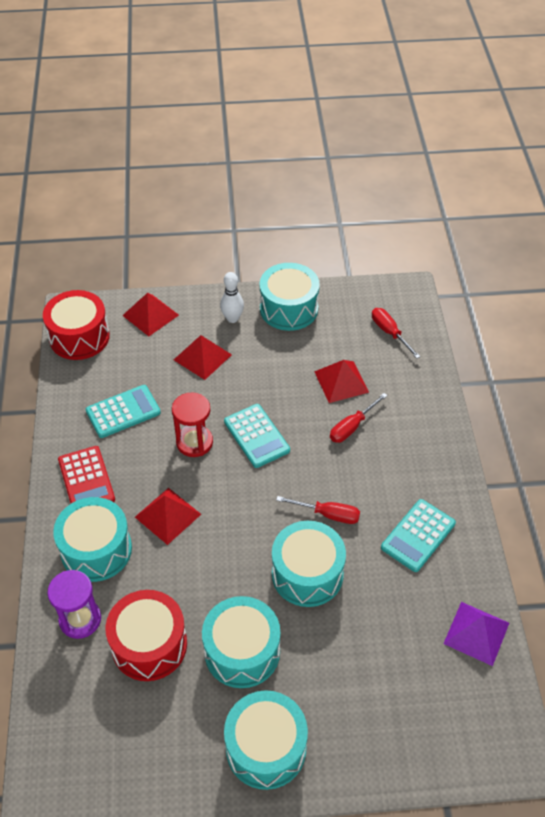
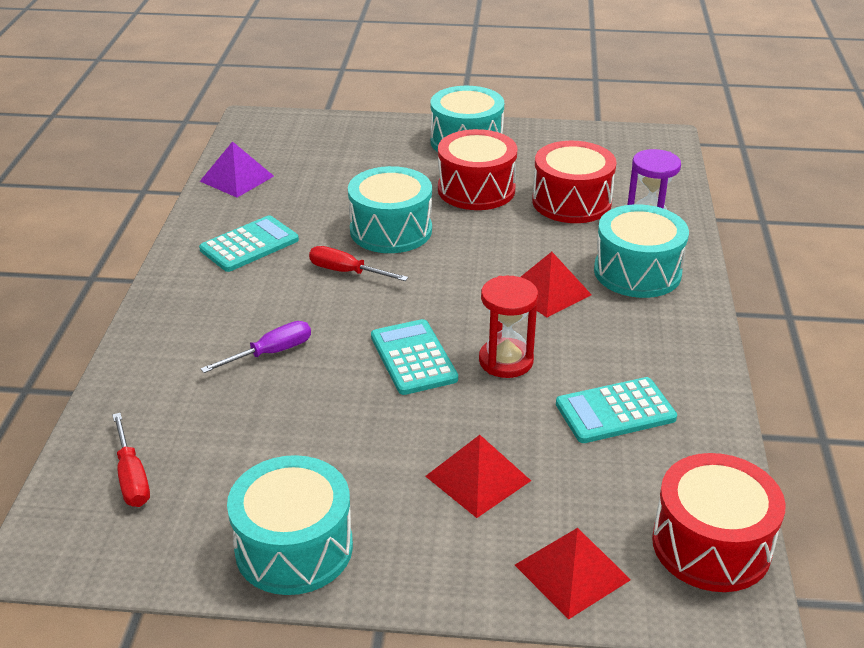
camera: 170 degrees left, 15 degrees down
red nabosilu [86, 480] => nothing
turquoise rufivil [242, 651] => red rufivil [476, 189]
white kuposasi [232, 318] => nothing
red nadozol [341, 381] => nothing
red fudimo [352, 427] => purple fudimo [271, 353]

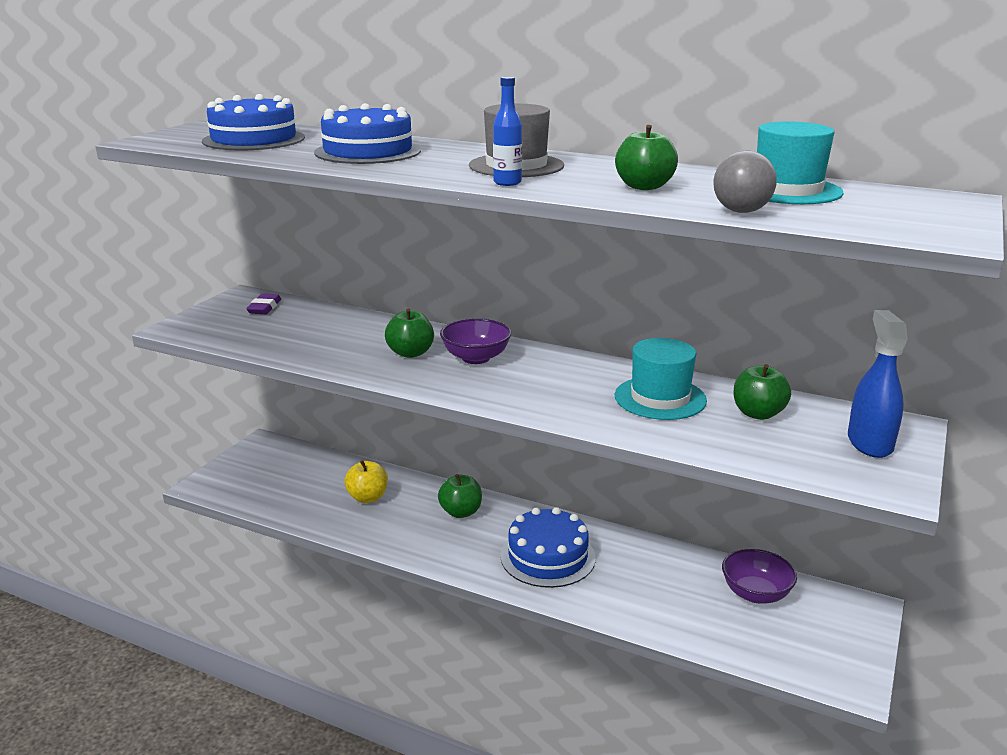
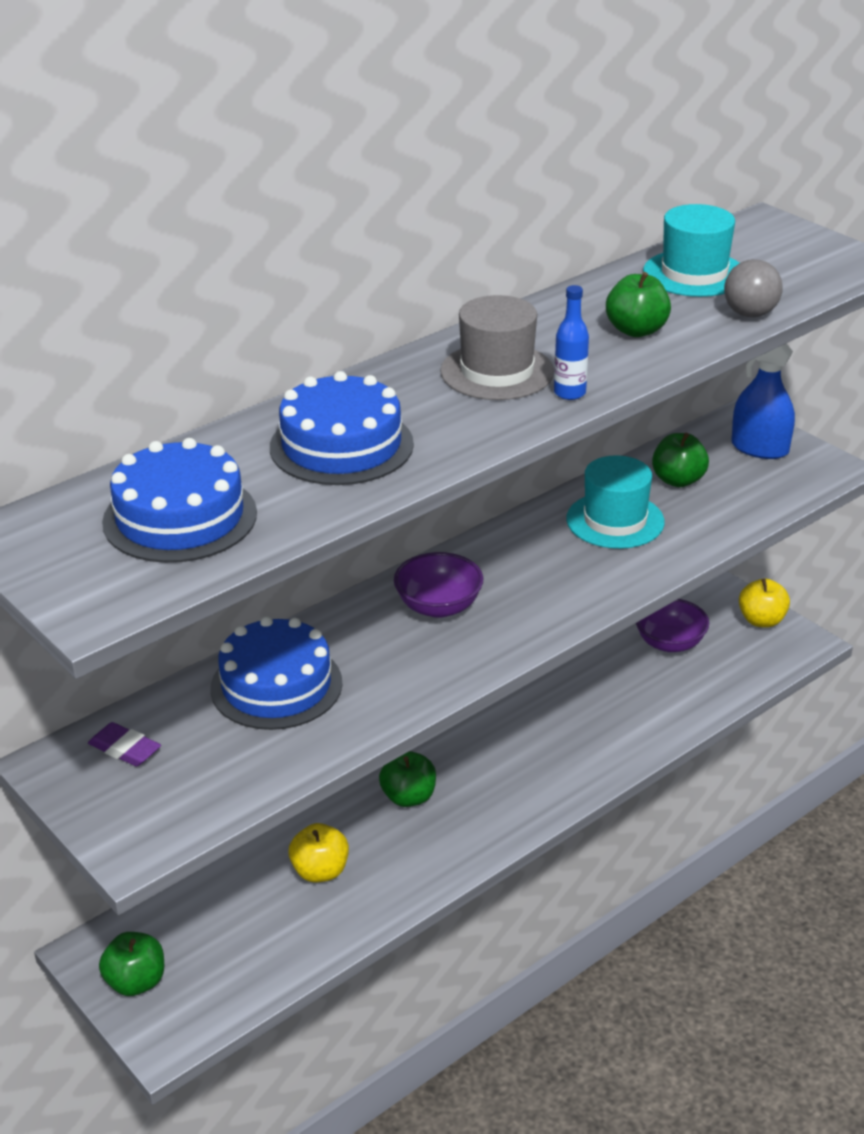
camera: 65 degrees left, 10 degrees up
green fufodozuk [410, 353] => green fufodozuk [136, 982], moved
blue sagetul [547, 557] => blue sagetul [276, 685], moved
nothing => yellow fufodozuk [761, 620]

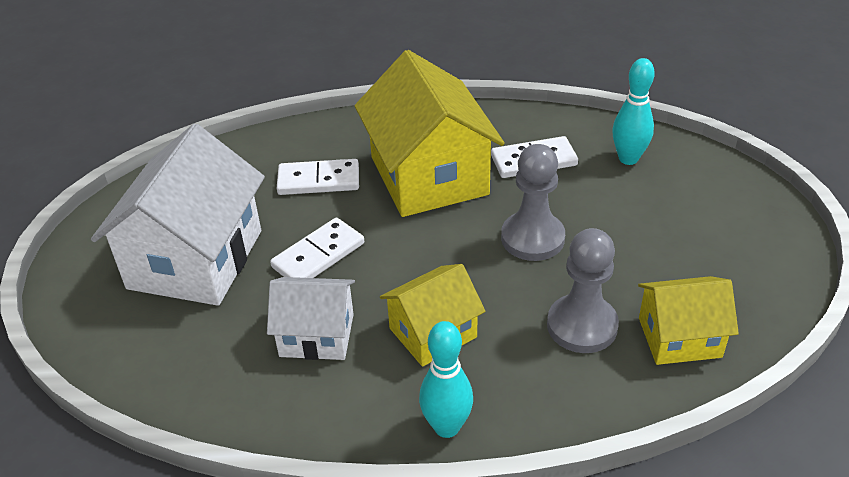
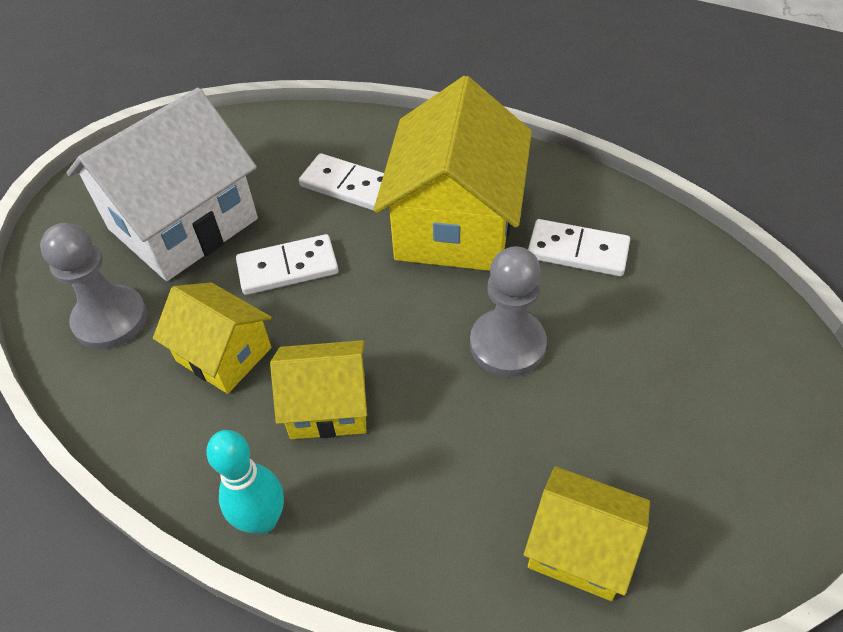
camera: 30 degrees right, 10 degrees up
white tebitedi [317, 335] => yellow tebitedi [224, 354]
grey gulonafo [582, 326] => grey gulonafo [110, 319], moved
turquoise kuposasi [628, 158] => nothing

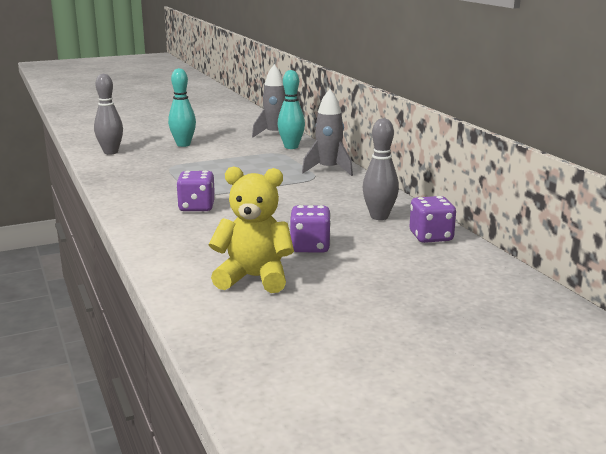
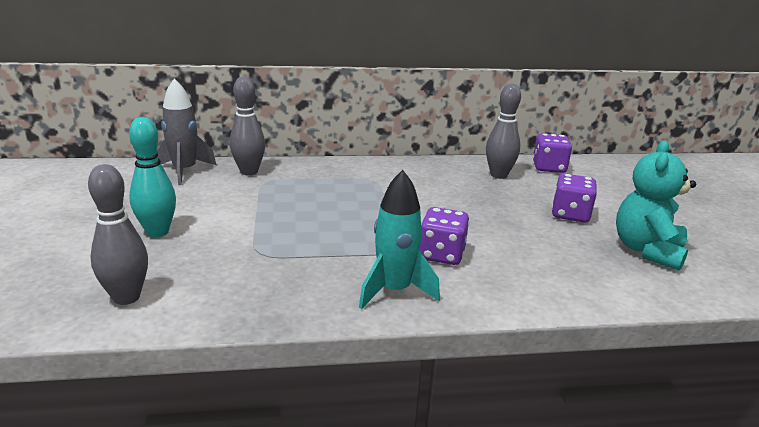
camera: 75 degrees left, 5 degrees up
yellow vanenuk [254, 278] => turquoise vanenuk [647, 250]
turquoise kuposasi [291, 147] => grey kuposasi [249, 172]
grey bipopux [328, 170] => nothing
nothing => turquoise bipopux [394, 291]

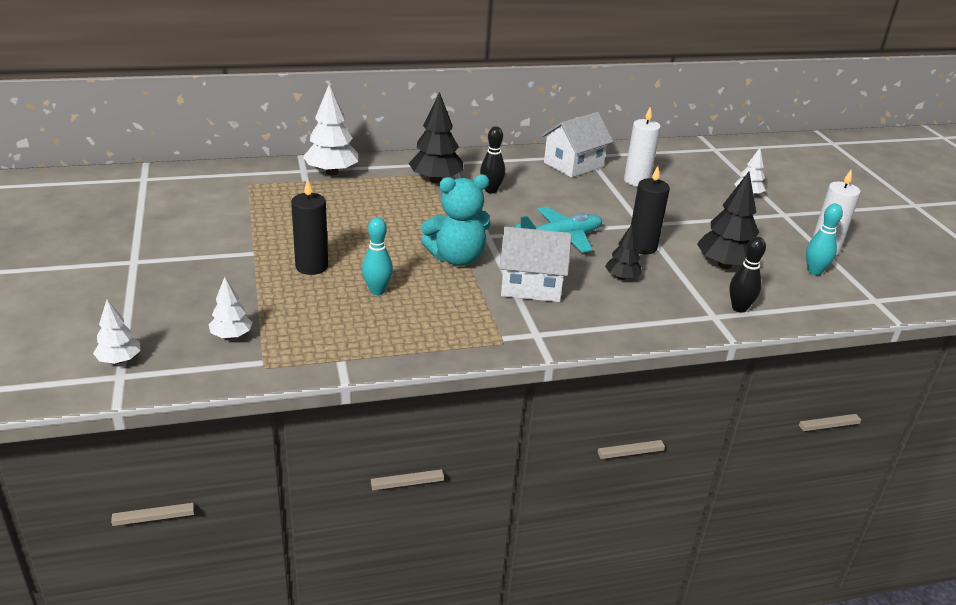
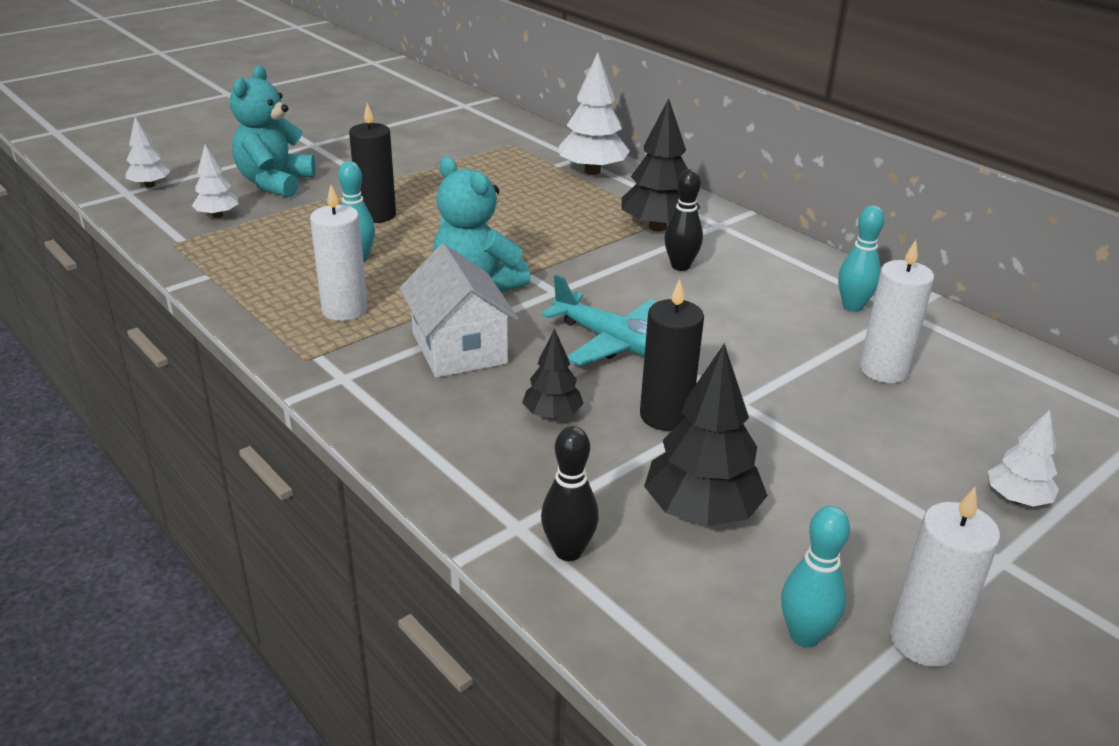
camera: 65 degrees right, 0 degrees up
white tebitedi [573, 164] => turquoise kuposasi [852, 306]
nothing => turquoise vanenuk [275, 183]
nothing => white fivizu [345, 310]

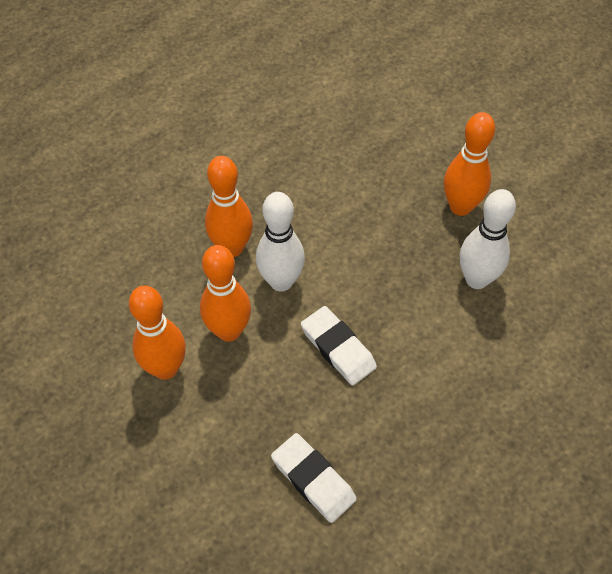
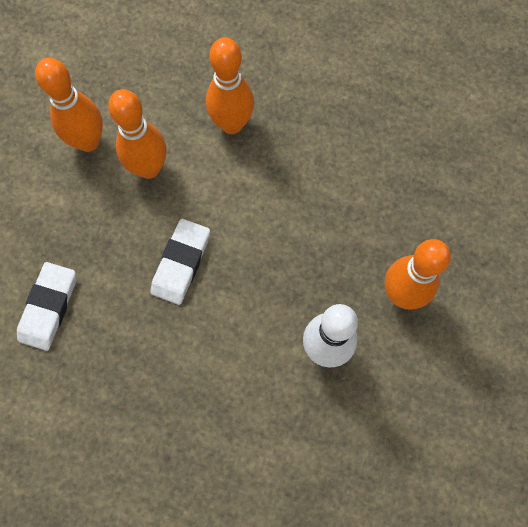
camera: 60 degrees right, 15 degrees up
white kuposasi [281, 281] => nothing

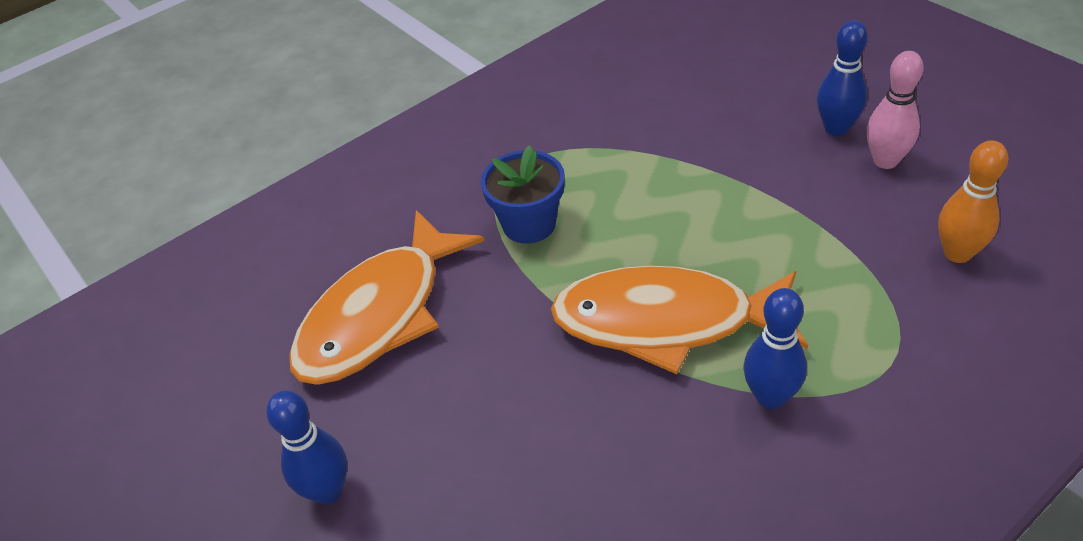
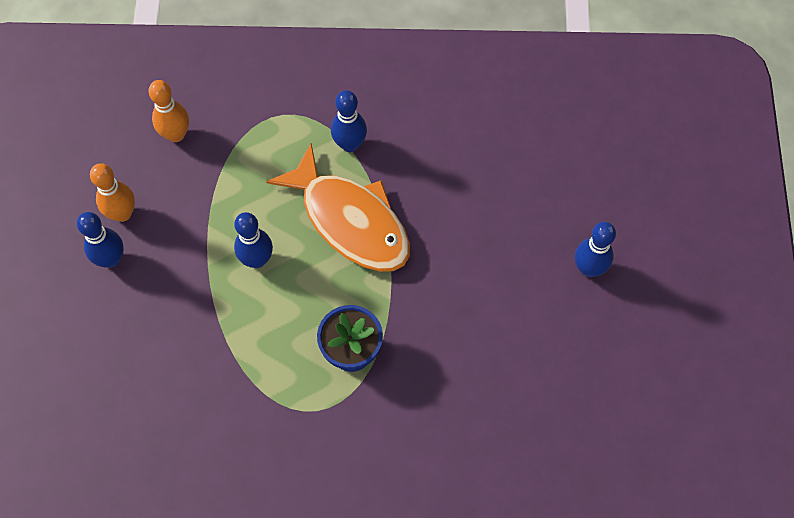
camera: 145 degrees left, 20 degrees up
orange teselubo [379, 315] => nothing
pink kuposasi [885, 161] => orange kuposasi [122, 213]
nothing => blue kuposasi [257, 259]

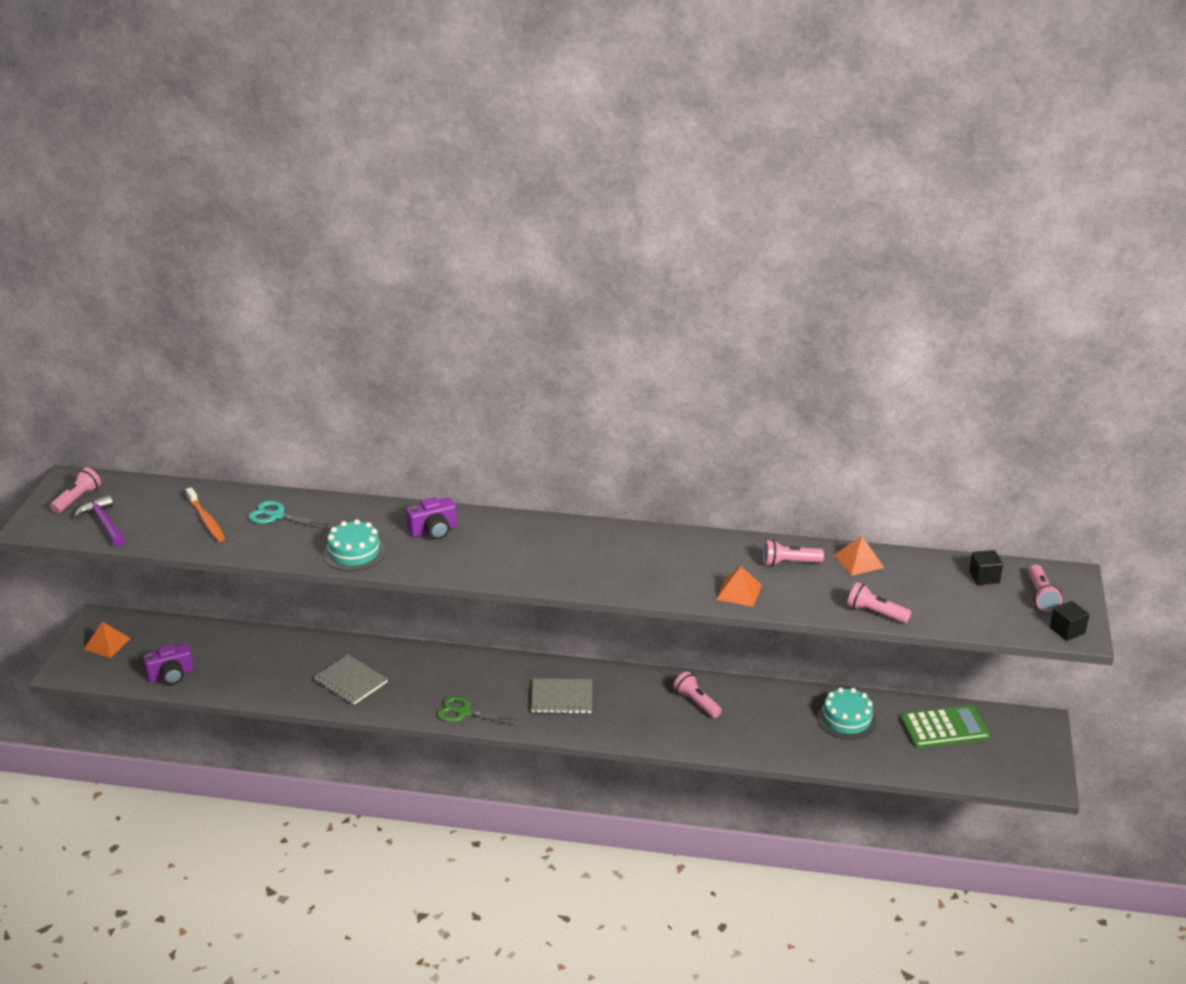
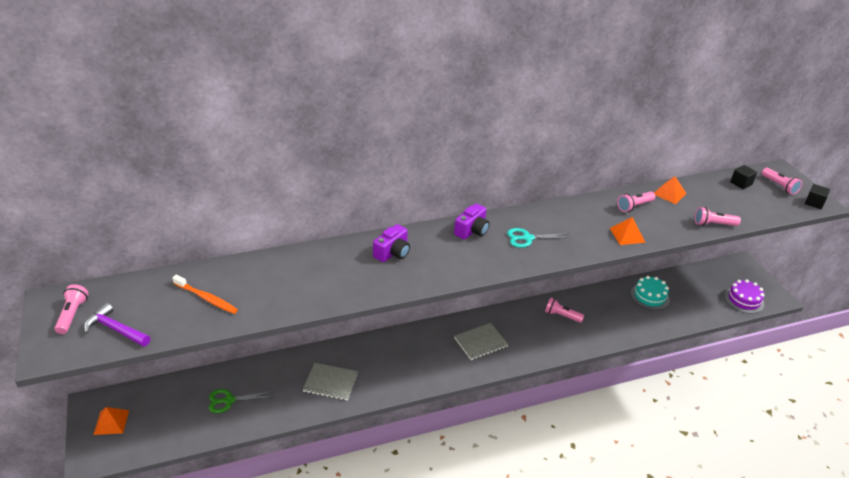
camera: 30 degrees left, 5 degrees up
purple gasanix [171, 675] => purple gasanix [472, 231], moved
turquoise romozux [276, 516] => turquoise romozux [527, 238], moved
turquoise sagetul [354, 552] => nothing
green romozux [464, 712] => green romozux [229, 400], moved
green nabosilu [944, 728] => nothing
nothing => purple sagetul [744, 300]

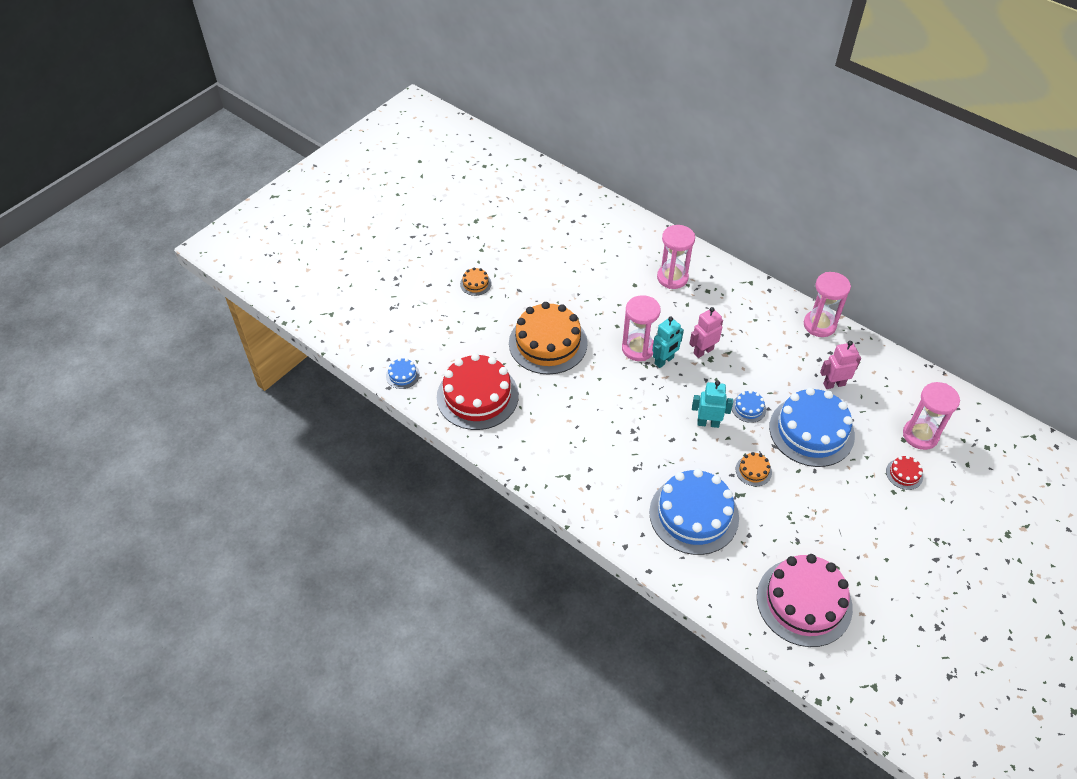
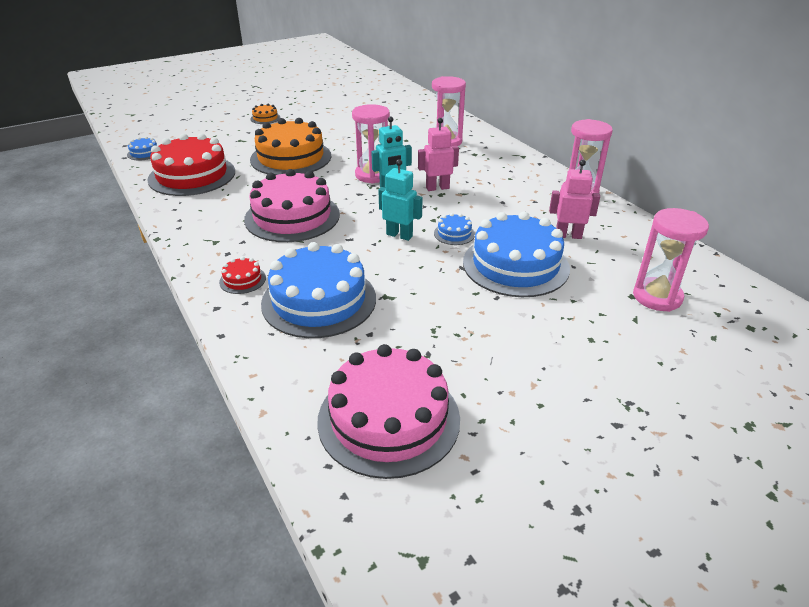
camera: 20 degrees right, 15 degrees down
orange sagetul [753, 470] => nothing
red sagetul [904, 474] => red sagetul [242, 280], moved
nothing => pink sagetul [292, 217]

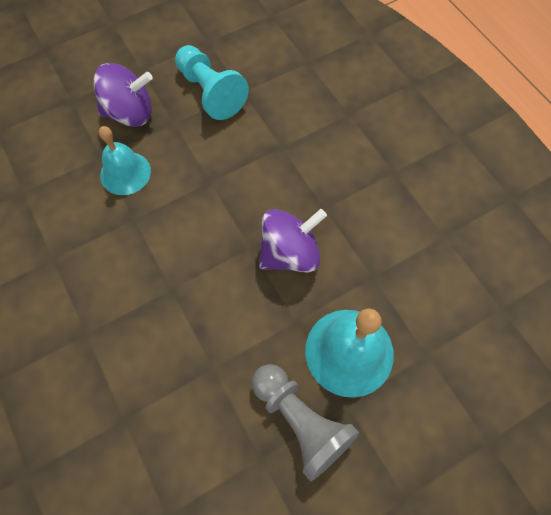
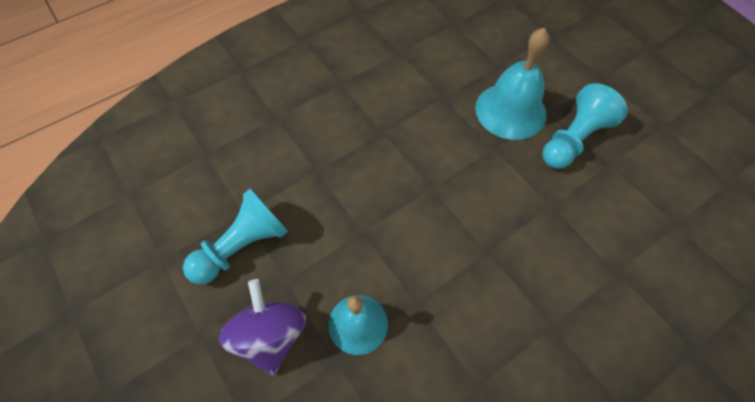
camera: 95 degrees left, 5 degrees down
grey gulonafo [300, 421] => turquoise gulonafo [573, 139]
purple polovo [289, 253] => nothing

